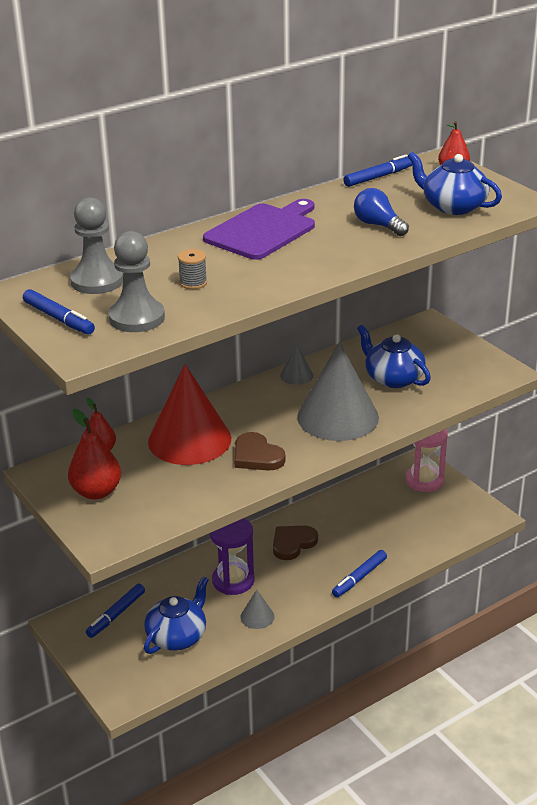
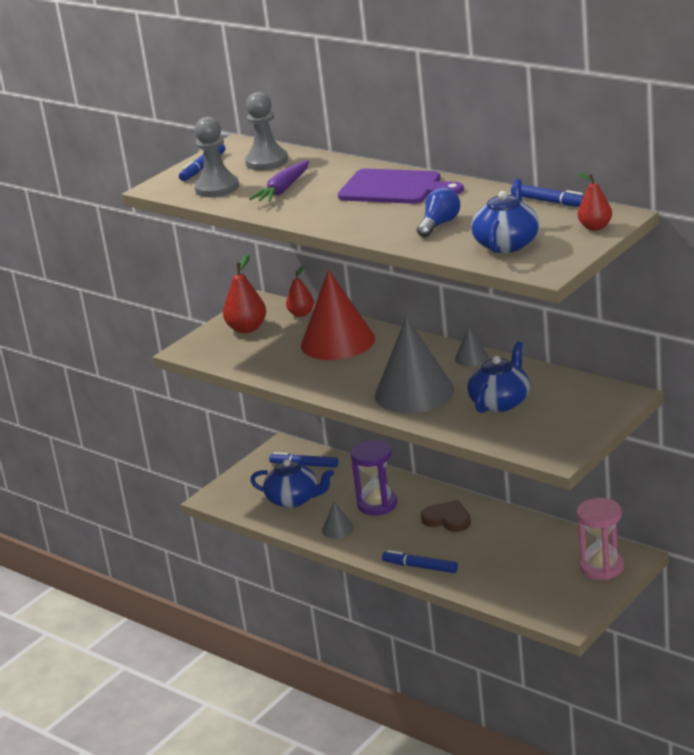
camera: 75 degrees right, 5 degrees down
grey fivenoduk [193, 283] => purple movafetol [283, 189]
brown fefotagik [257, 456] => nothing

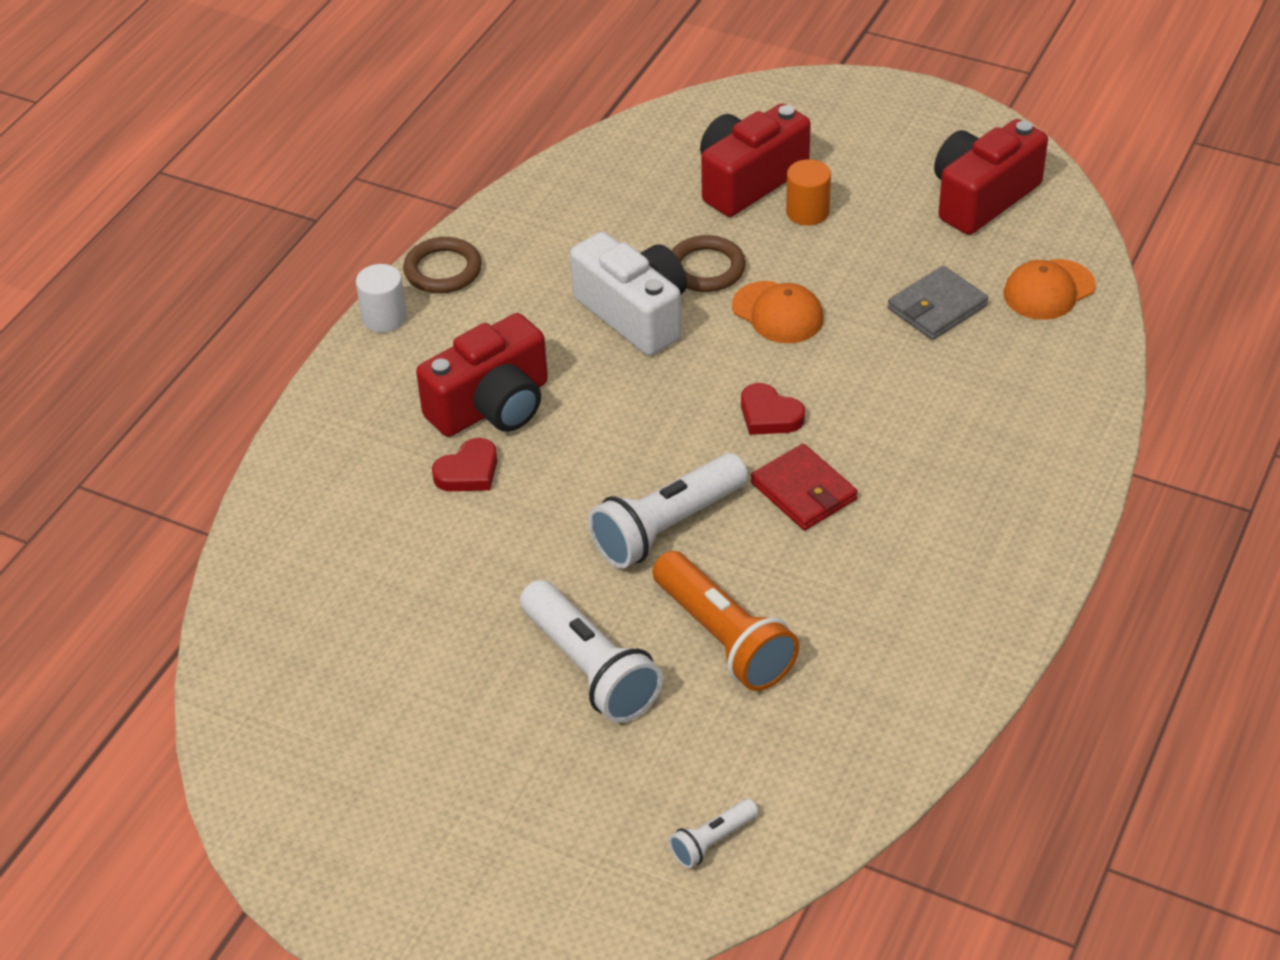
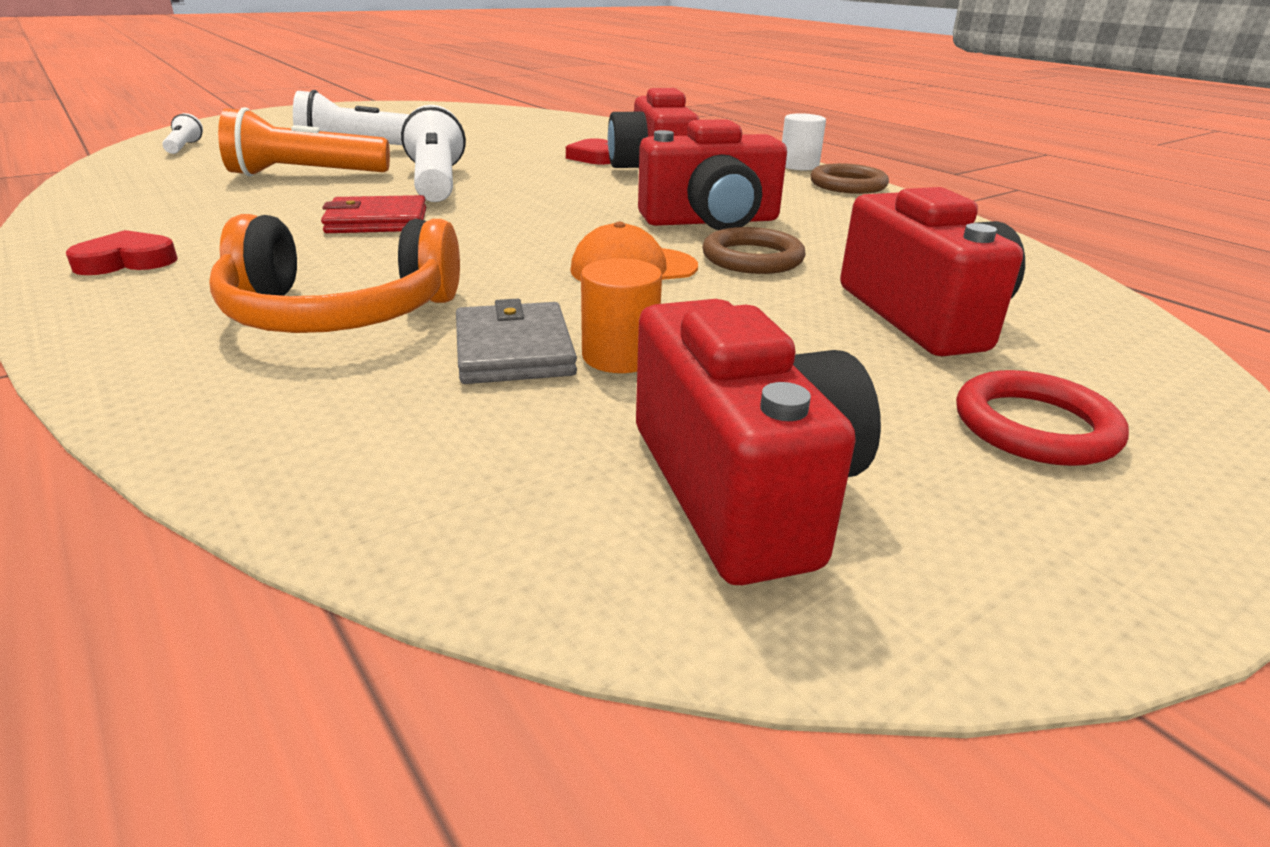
camera: 115 degrees right, 15 degrees down
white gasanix [634, 314] => red gasanix [711, 221]
red fefotagik [769, 415] => red fefotagik [127, 261], moved
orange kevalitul [807, 212] => orange kevalitul [620, 356], moved
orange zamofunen [1048, 290] => nothing
nothing => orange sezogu [339, 313]
nothing => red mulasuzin [1035, 427]

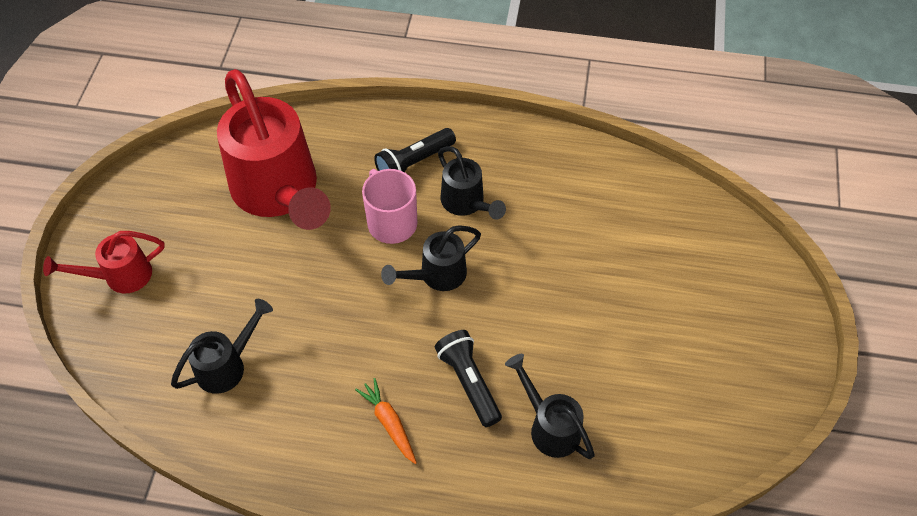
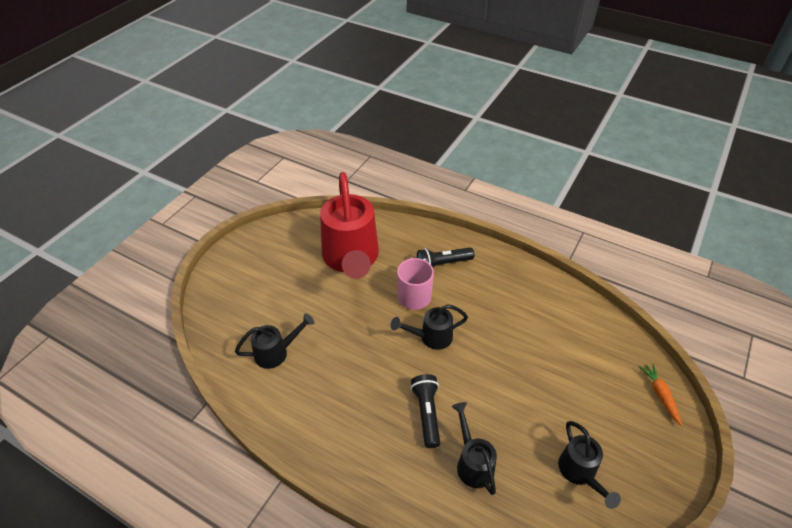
camera: 20 degrees right, 10 degrees down
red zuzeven [120, 276] => nothing
orange movafetol [389, 423] => orange movafetol [660, 395], moved
black zuzeven [466, 203] => black zuzeven [580, 473], moved

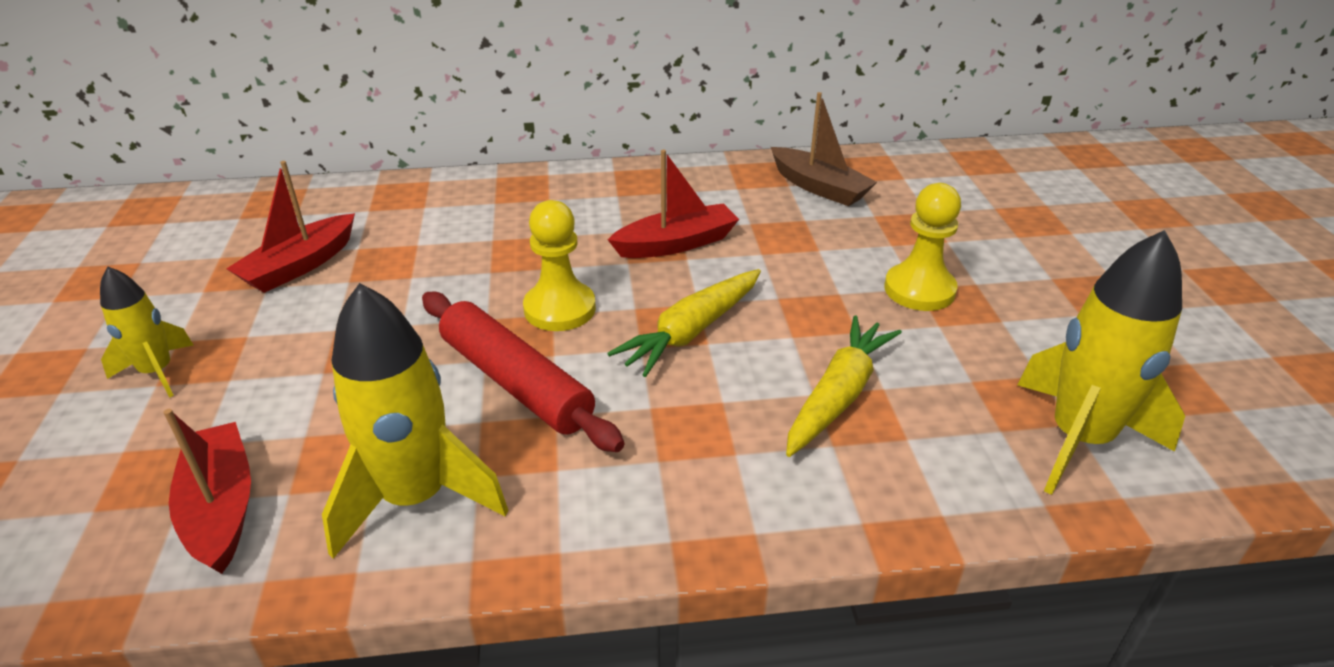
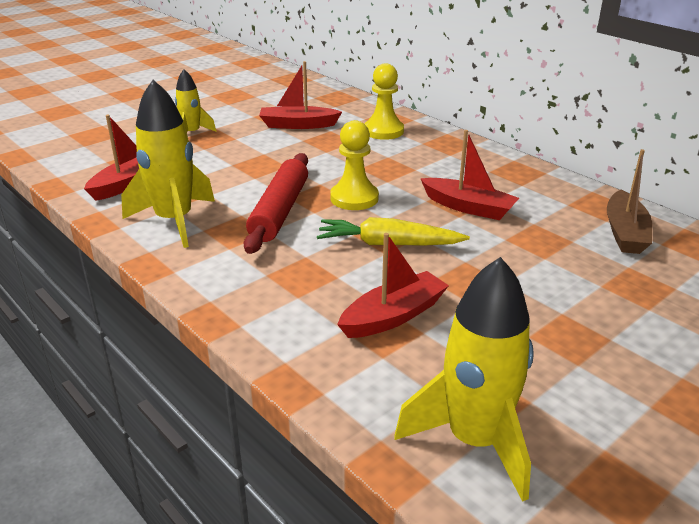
camera: 55 degrees right, 5 degrees down
yellow movafetol [838, 395] => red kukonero [393, 316]
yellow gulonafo [919, 290] => yellow gulonafo [383, 131], moved

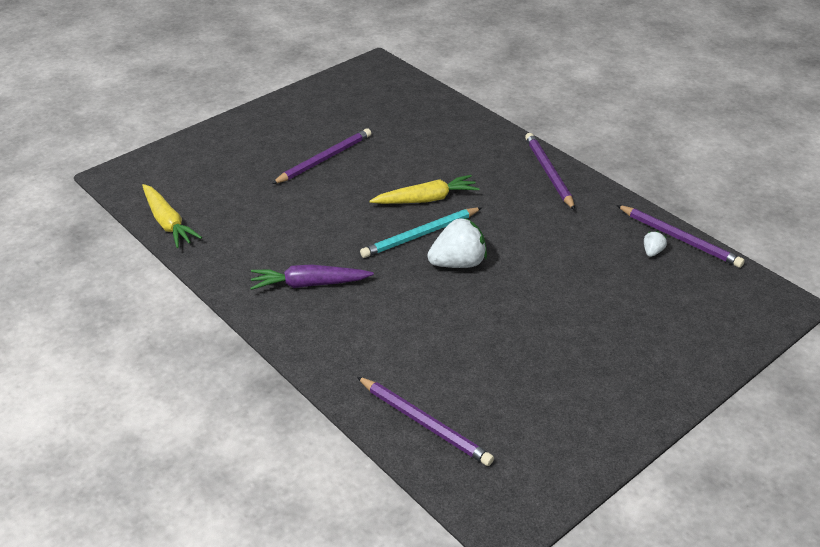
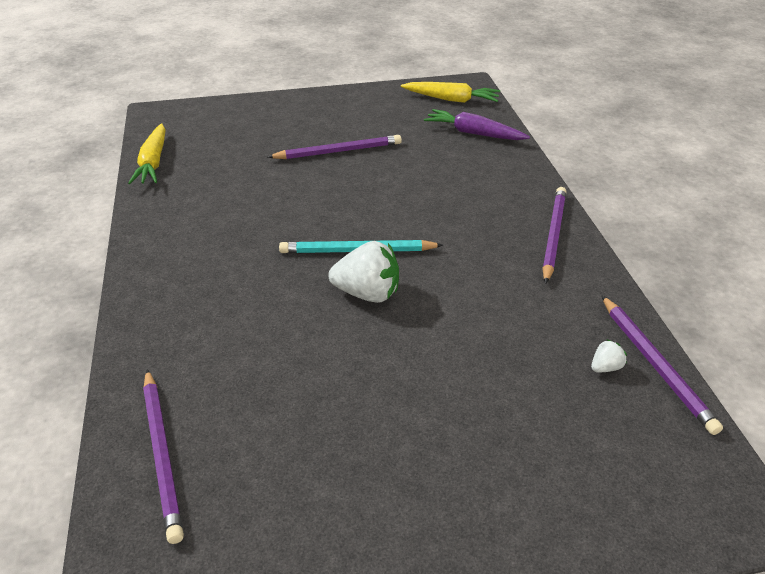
camera: 30 degrees right, 0 degrees up
purple movafetol [309, 284] => purple movafetol [474, 133], moved
yellow movafetol [426, 199] => yellow movafetol [451, 99], moved

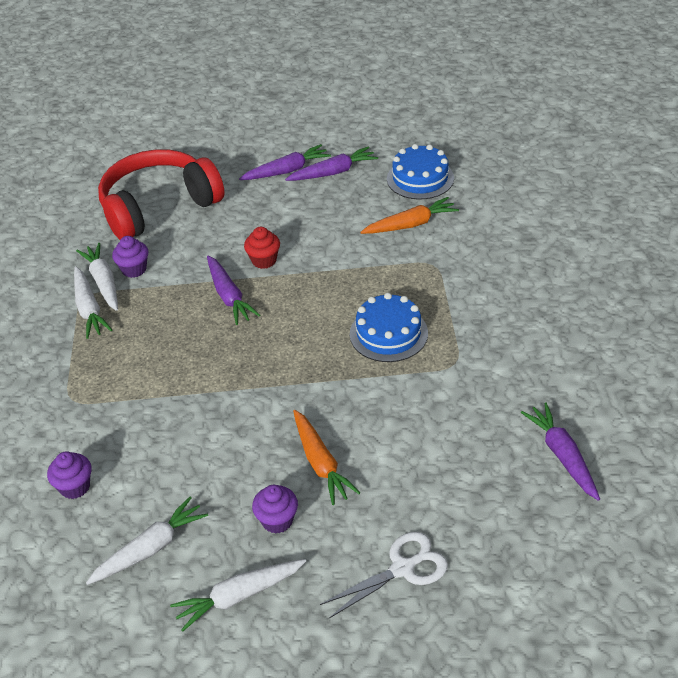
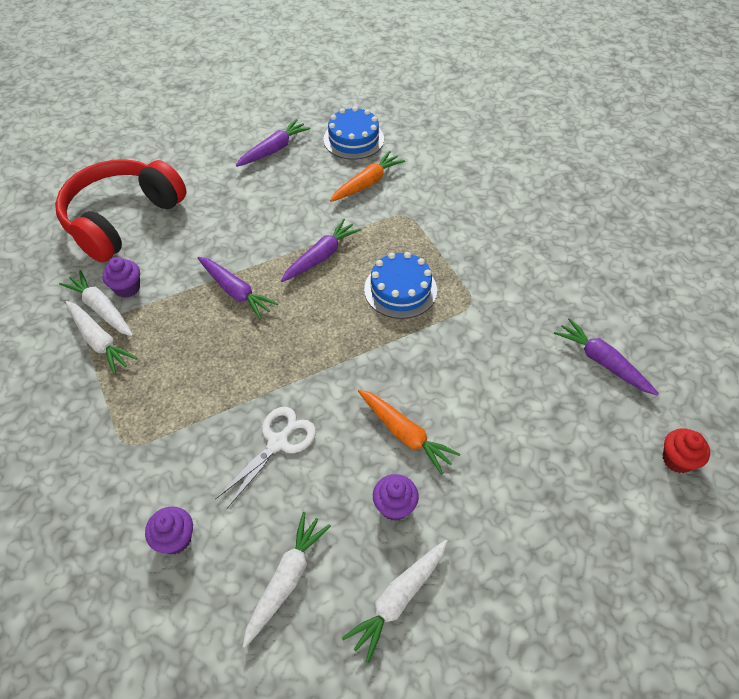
camera: 25 degrees left, 10 degrees up
purple movafetol [287, 171] => purple movafetol [321, 256], moved
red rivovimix [264, 260] => red rivovimix [677, 460], moved
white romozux [402, 568] => white romozux [278, 442], moved

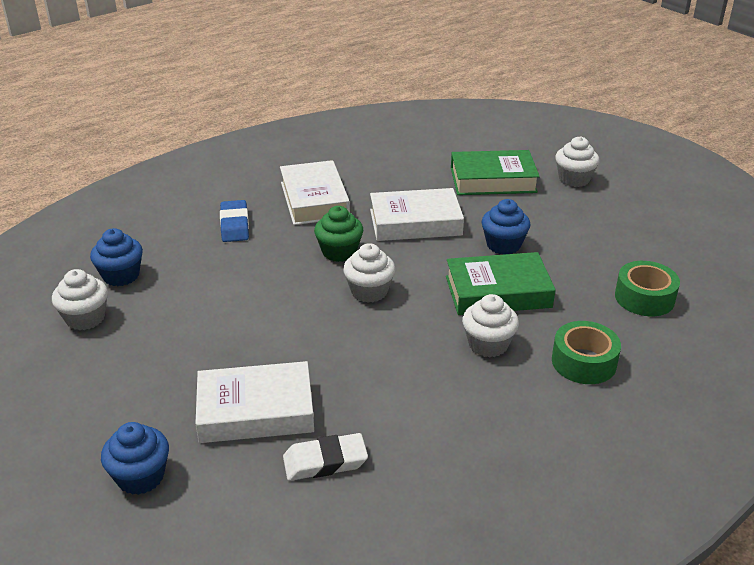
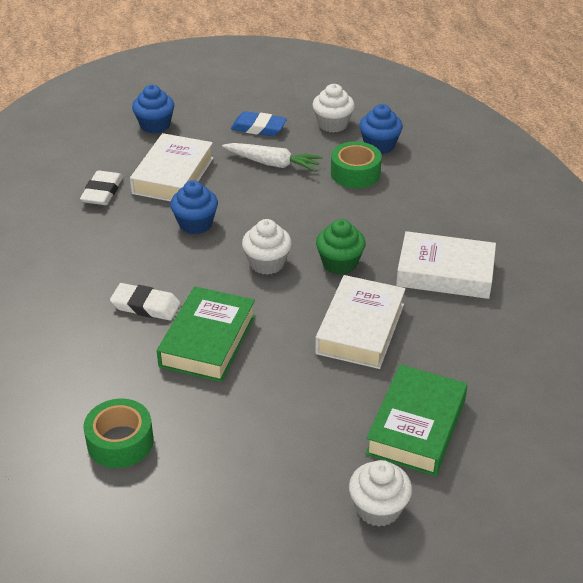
camera: 115 degrees right, 5 degrees up
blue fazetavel [234, 225] => blue fazetavel [258, 128], moved
white rivovimix [488, 344] => white fazetavel [145, 306]
blue rivovimix [503, 245] => blue rivovimix [195, 224], moved
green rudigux [584, 362] => green rudigux [355, 173], moved
nothing => white movafetol [272, 163]

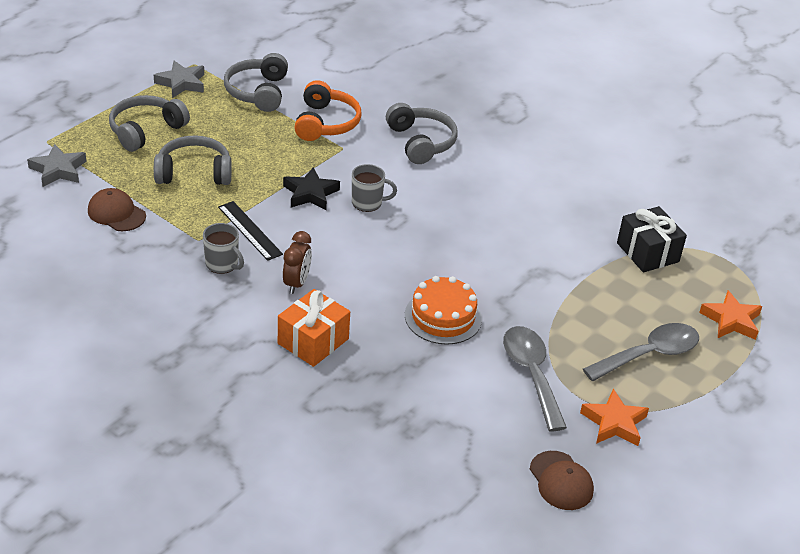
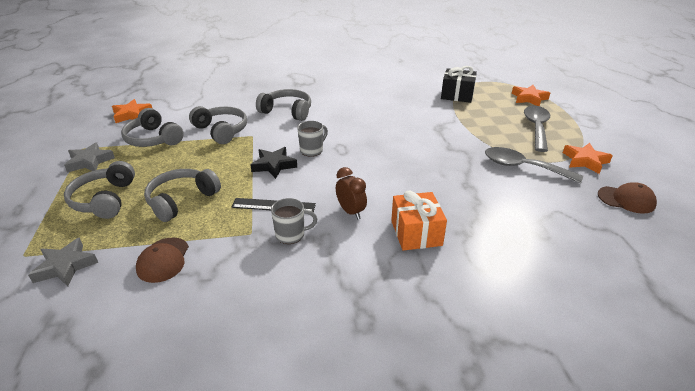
camera: 45 degrees left, 5 degrees down
brown zamofunen [116, 213] => brown zamofunen [163, 260], 75 degrees counterclockwise
orange sezogu [326, 123] => grey sezogu [221, 131]
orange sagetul [443, 317] => nothing
nothing => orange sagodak [132, 114]

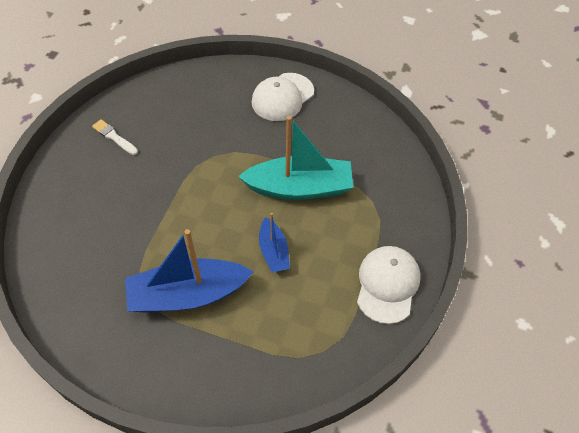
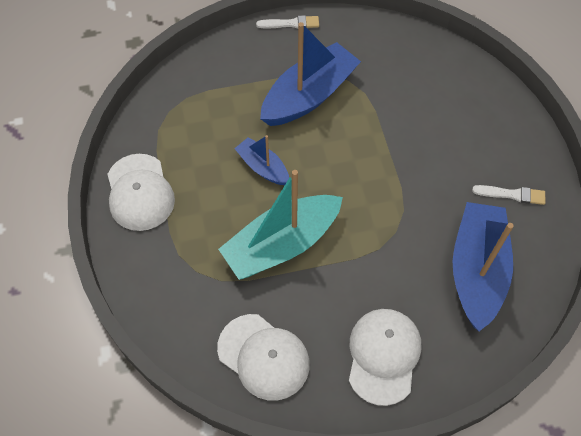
camera: 150 degrees right, 5 degrees up
nothing => white zamofunen [263, 357]
nothing => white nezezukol [291, 23]
nothing => blue kukonero [476, 270]

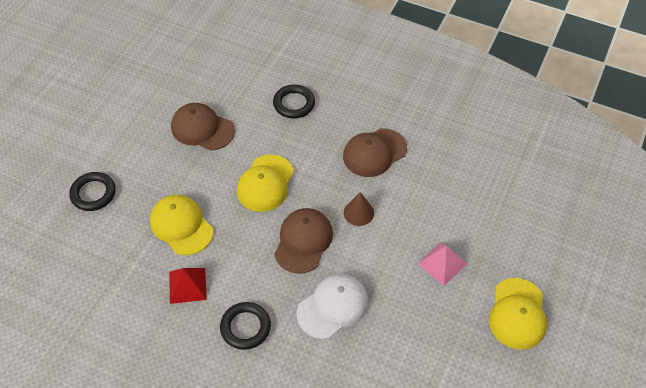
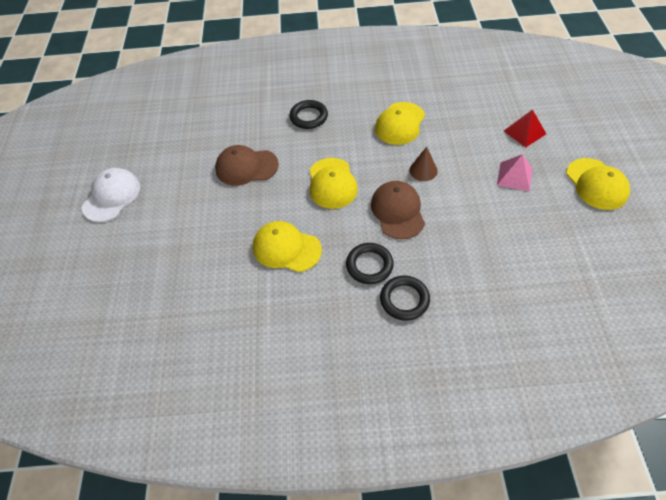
camera: 25 degrees left, 0 degrees up
black mulasuzin [93, 193] => black mulasuzin [369, 265], moved
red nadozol [187, 285] => red nadozol [524, 132], moved
white zamofunen [333, 307] => white zamofunen [112, 196], moved
brown zamofunen [374, 153] => yellow zamofunen [400, 123]

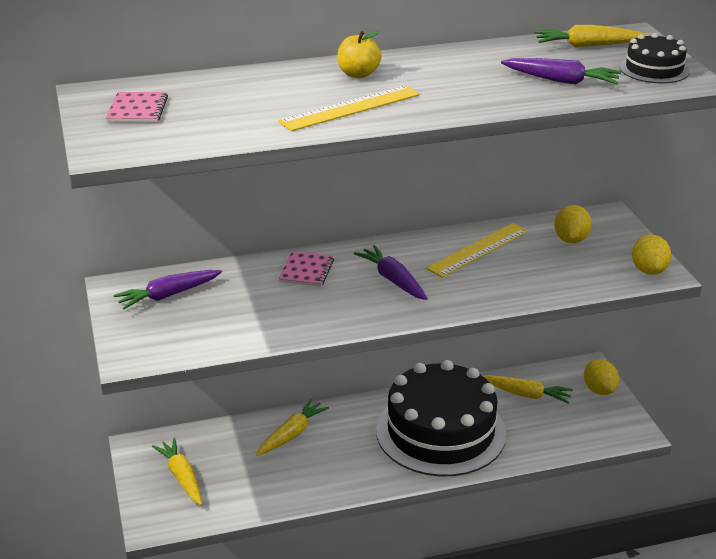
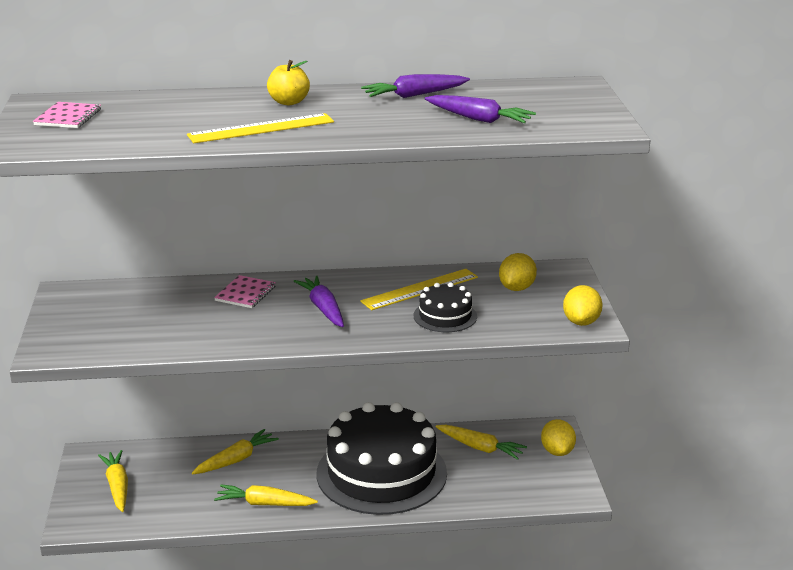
camera: 10 degrees right, 5 degrees down
purple movafetol [168, 295] => purple movafetol [414, 95], moved
yellow movafetol [587, 46] => yellow movafetol [264, 504], moved
black sagetul [654, 69] => black sagetul [445, 316], moved

